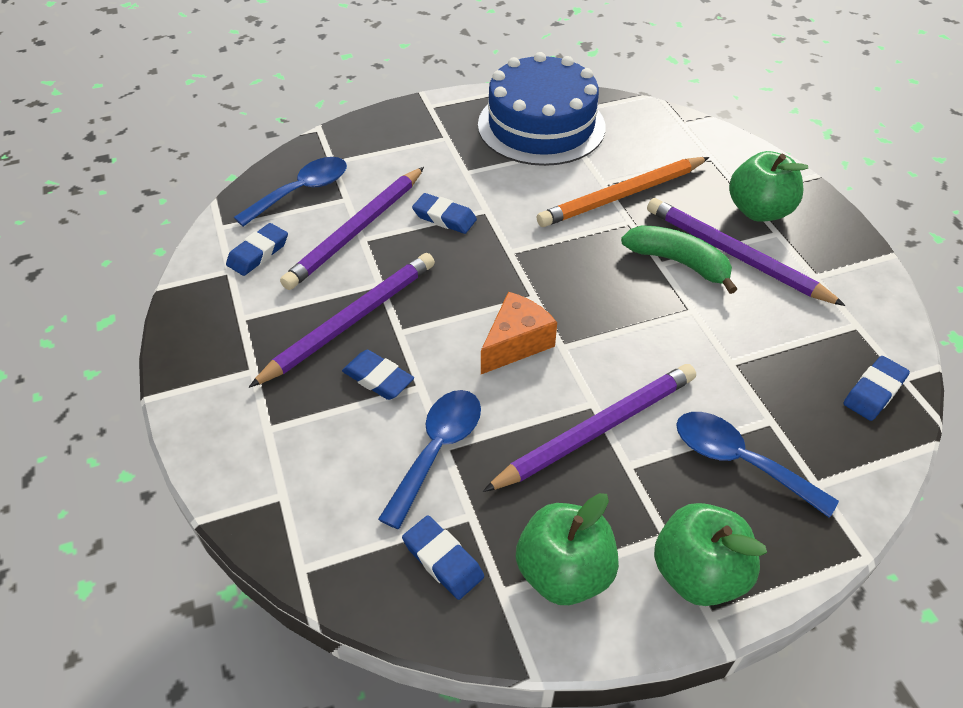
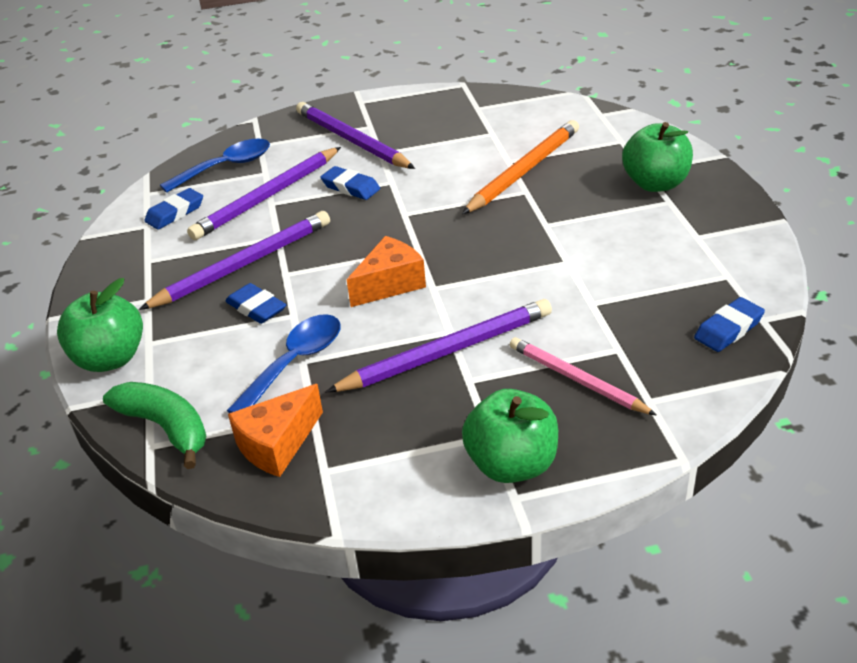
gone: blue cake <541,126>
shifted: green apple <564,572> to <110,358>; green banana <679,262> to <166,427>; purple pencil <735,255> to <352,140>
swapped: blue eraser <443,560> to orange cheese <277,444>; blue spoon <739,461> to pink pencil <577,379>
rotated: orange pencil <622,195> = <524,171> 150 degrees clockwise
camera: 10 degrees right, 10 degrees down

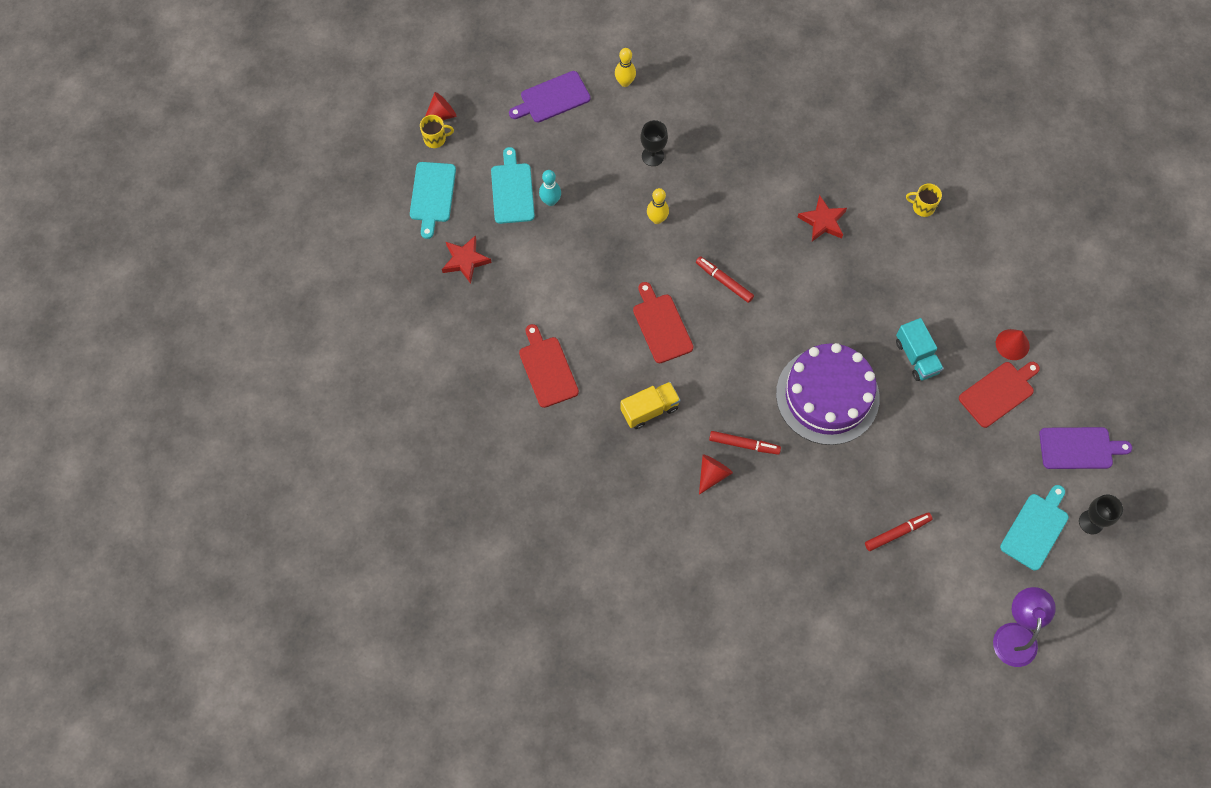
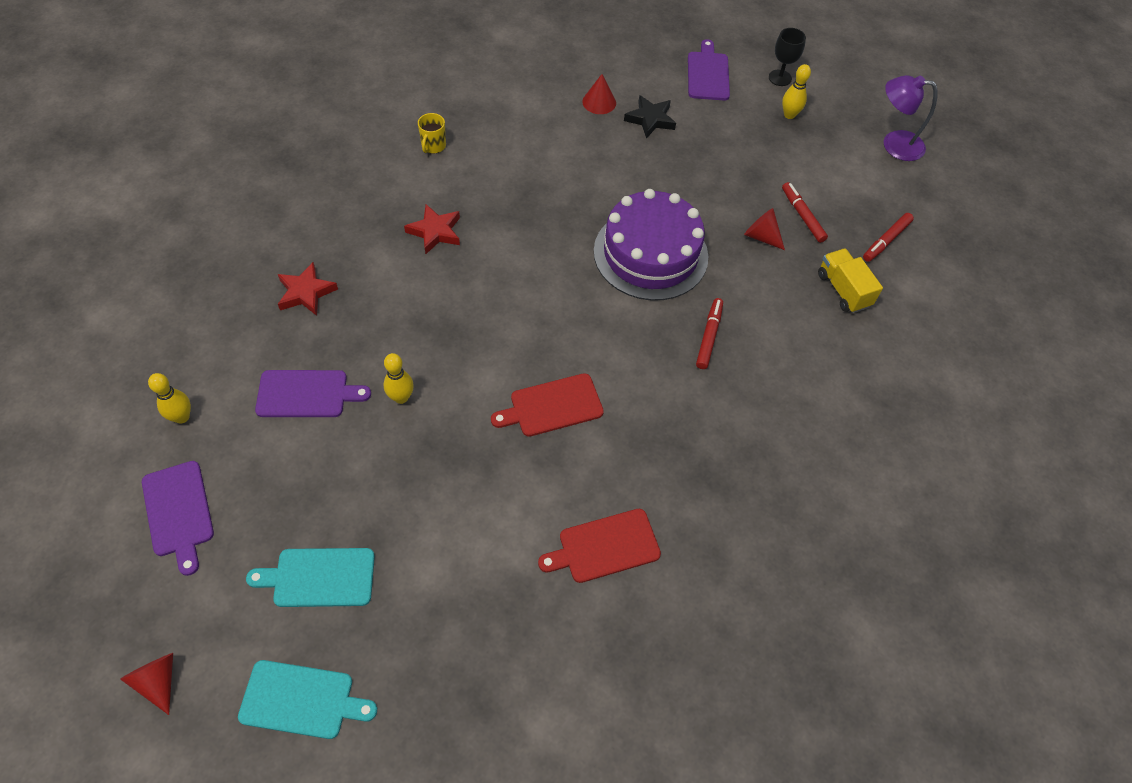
gone: yellow mug <435,139>; turquoise bowling pin <550,201>; turquoise truck <916,357>
shifted: red star <465,260> to <306,292>; red cone <712,474> to <761,236>; yellow truck <649,409> to <843,290>; red marker <724,281> to <886,241>
swapped: black goblet <652,156> to purple cutting board <307,394>; red cutting board <998,392> to black star <650,119>; turquoise cutting board <1036,528> to yellow bowling pin <789,115>
camera: 90 degrees left, 10 degrees down

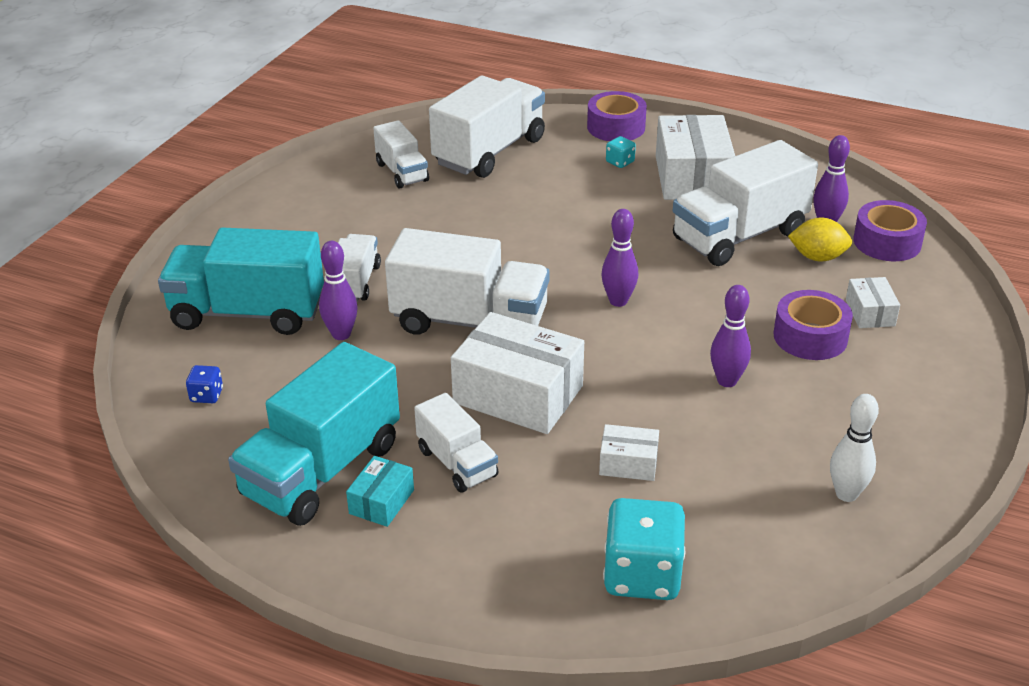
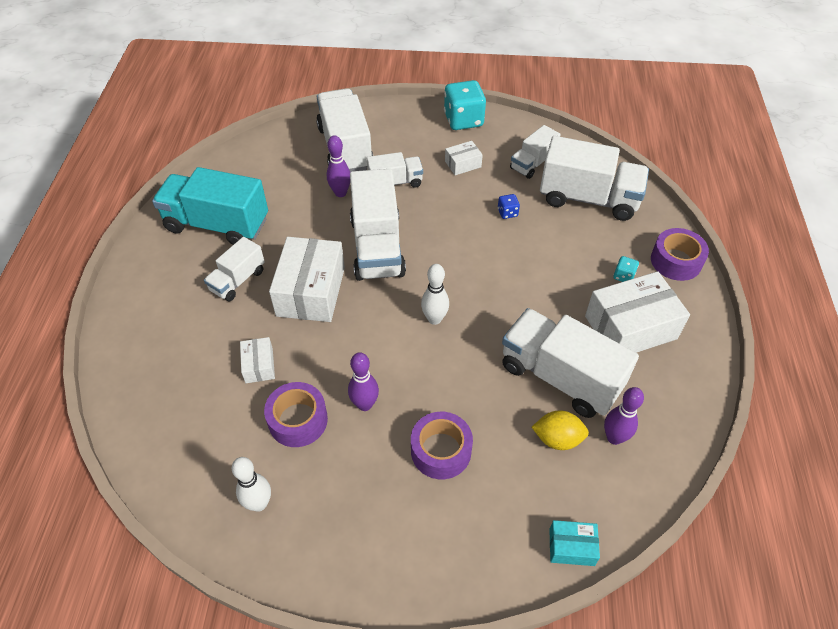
shifted: purple tape <887,242> to <298,420>; turquoise dice <642,575> to <463,120>; white box <870,313> to <463,164>; blue dice <206,395> to <507,213>; turquoise box <381,502> to <571,547>
repainted: turquoise truck <248,313> to white truck <345,148>; purple bowling pin <618,301> to white bowling pin <434,319>
rotated: yellow lemon <817,257> = <557,439> 75 degrees counterclockwise
camera: 70 degrees right, 15 degrees up

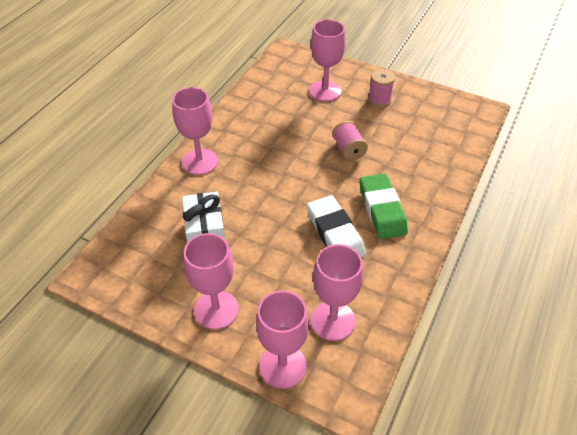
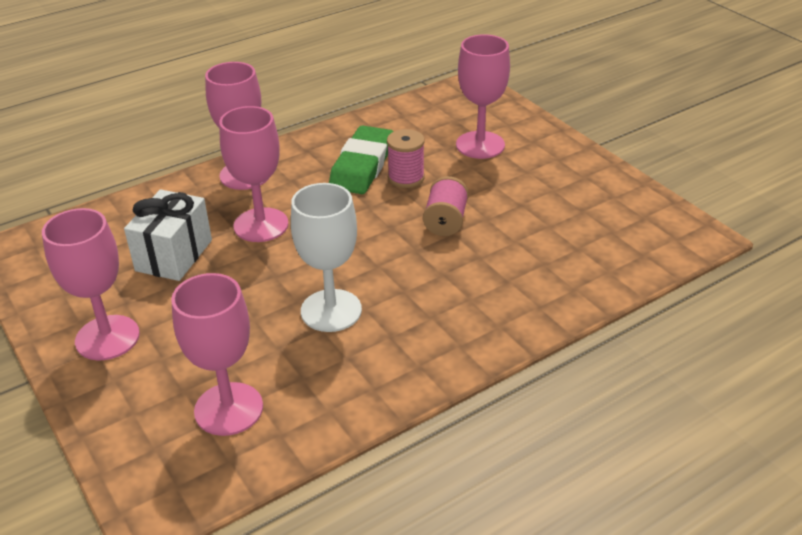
shifted: pink goblet <283,366> to <261,225>; green eraser <382,209> to <362,166>; pink spool <379,100> to <406,178>
swapped: white eraser <335,233> to white goblet <331,310>
camera: 30 degrees right, 10 degrees down

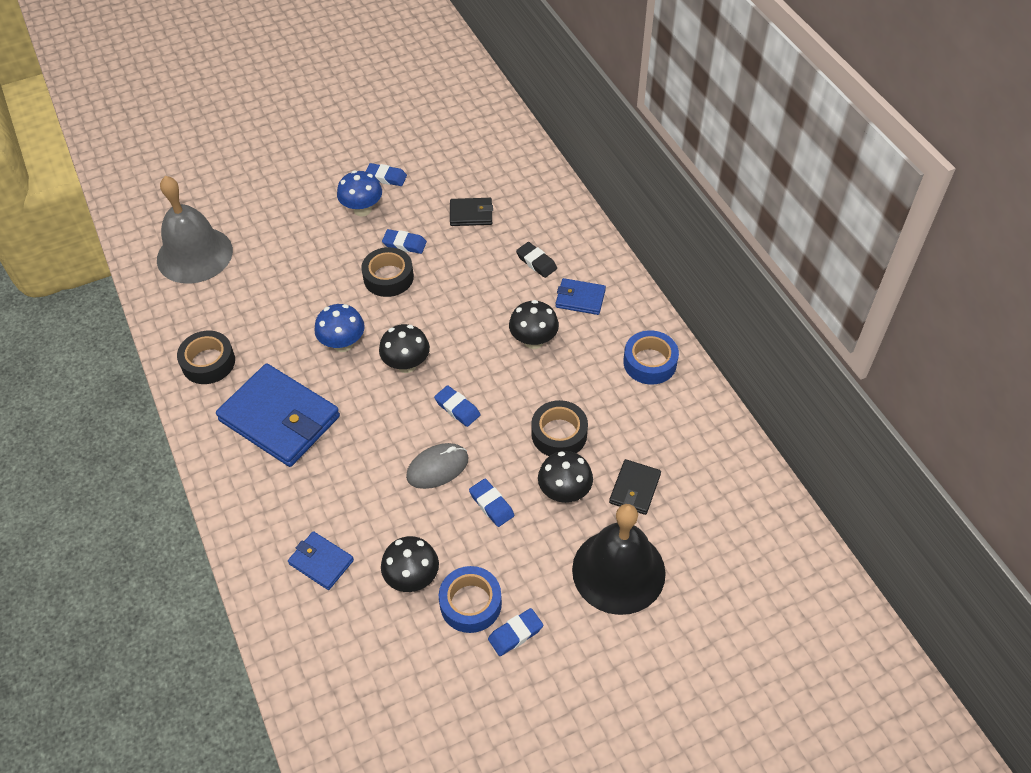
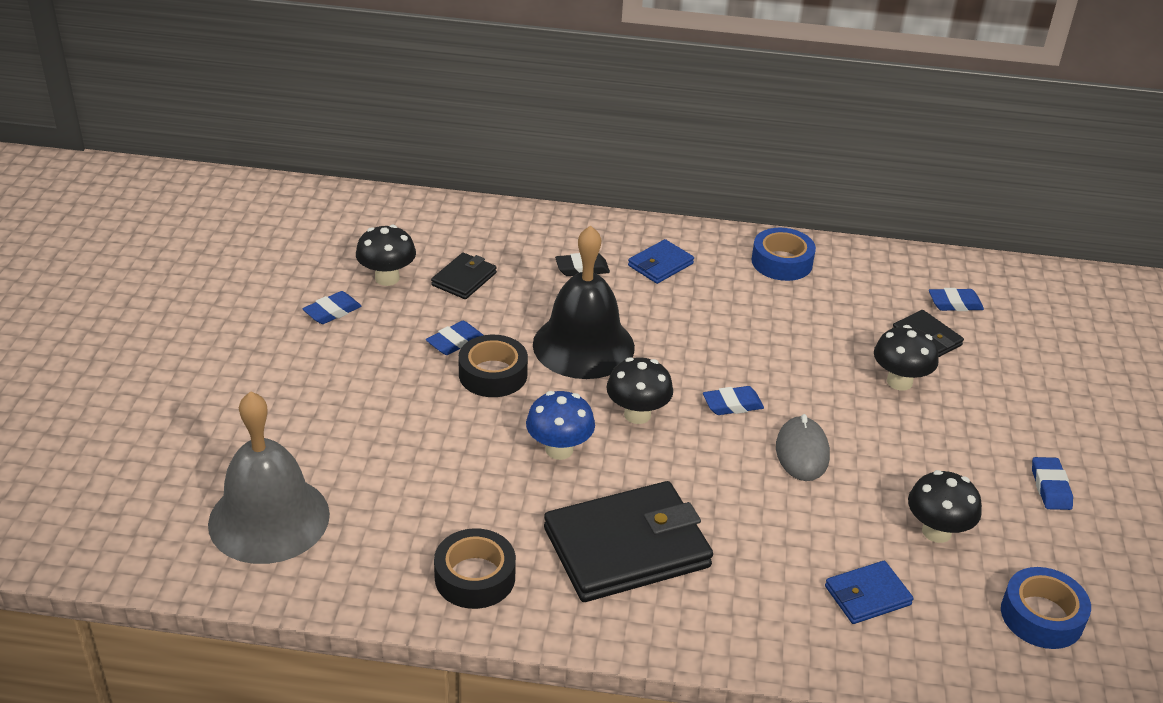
gone: blue mushroom <362,209>; black tape <559,434>
shifted: black mushroom <533,341> to <387,278>; black bell <618,571> to <583,345>; blue eraser <491,504> to <955,304>; blue tape <470,603> to <1041,616>
repainted: blue wallet <279,418> to black wallet <626,547>
camera: 60 degrees left, 15 degrees down

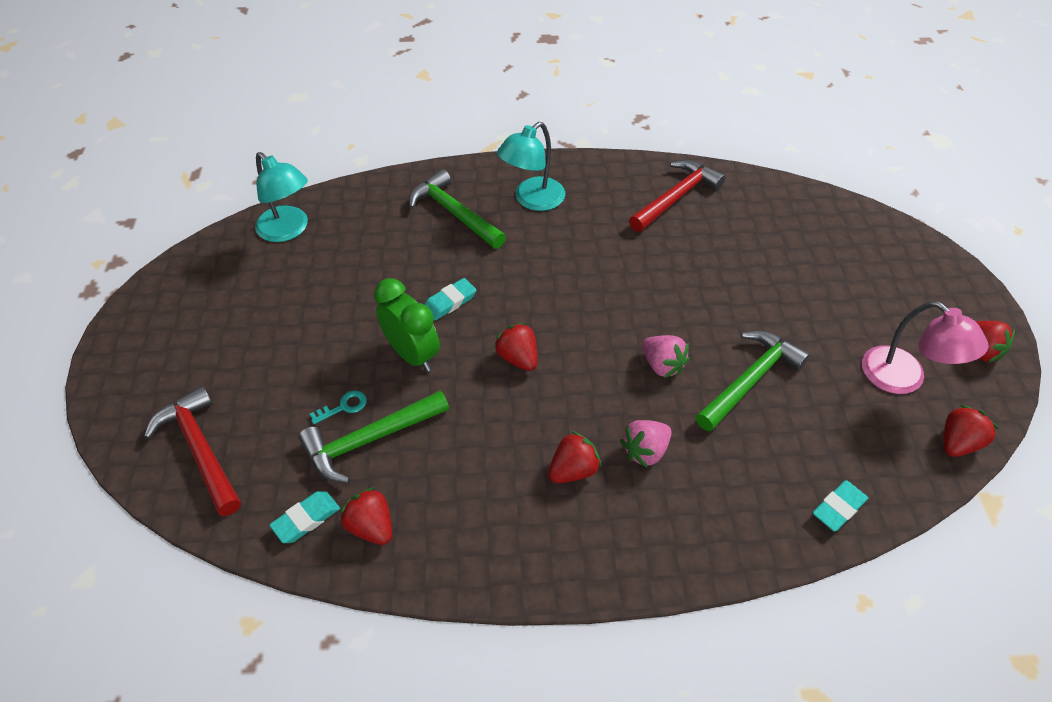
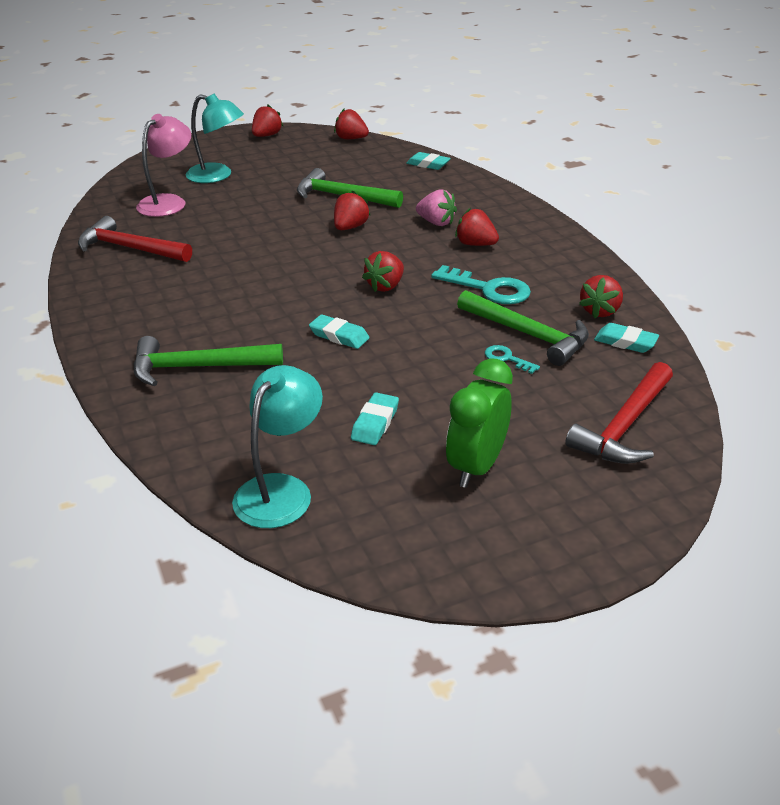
new: turquoise eraser <375,423>; turquoise key <489,289>
shifted: pink lamp <904,378> to <168,202>; turquoise lamp <532,200> to <217,176>; green clock <412,354> to <476,467>
repainted: pink strawberry <662,365> to red strawberry <350,227>
rotated: green hammer <454,213> = <198,367> 60 degrees clockwise
camera: 110 degrees left, 15 degrees down

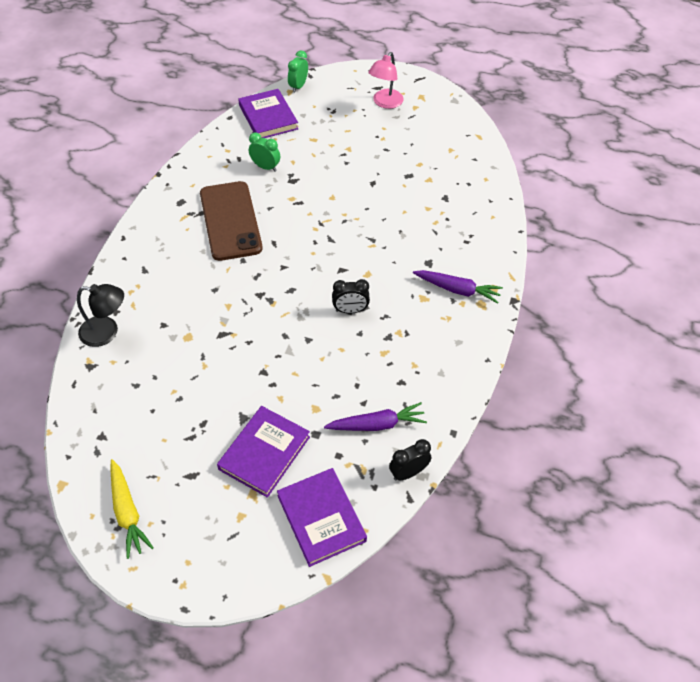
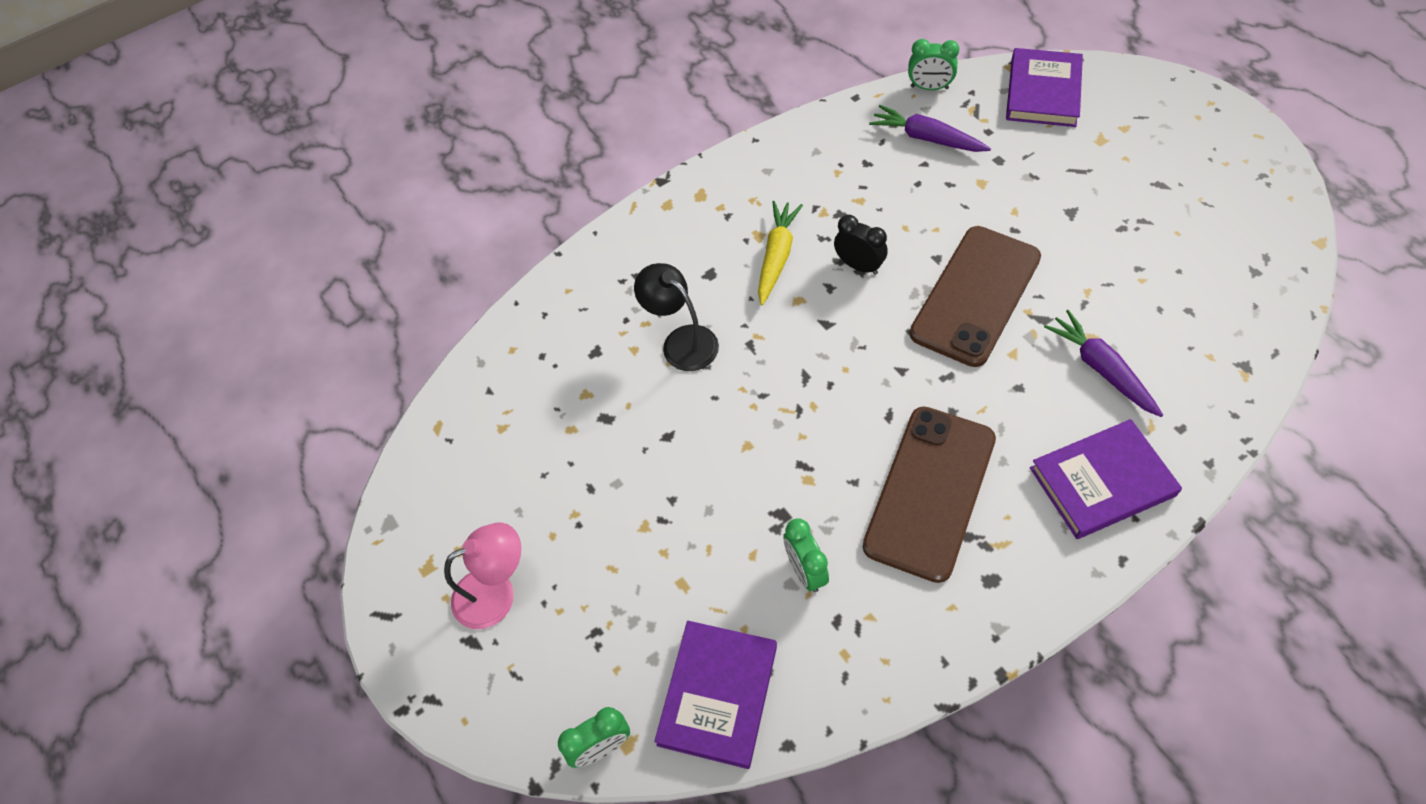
new: brown phone <975,295>
shifted: black lamp <107,332> to <681,341>; yellow carrot <127,512> to <776,257>; purple book <264,453> to <1102,482>; purple carrot <457,290> to <1101,369>
repainted: black clock <408,472> to green clock <929,87>
camera: 135 degrees left, 5 degrees up

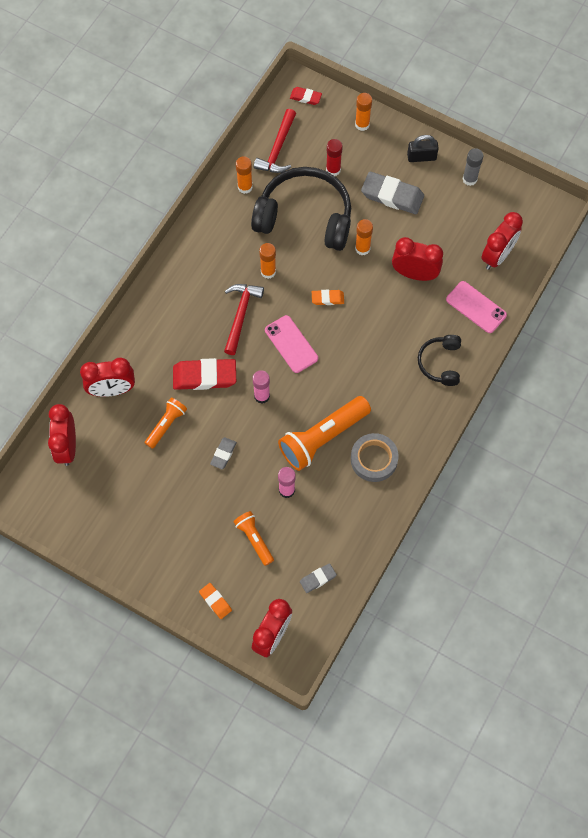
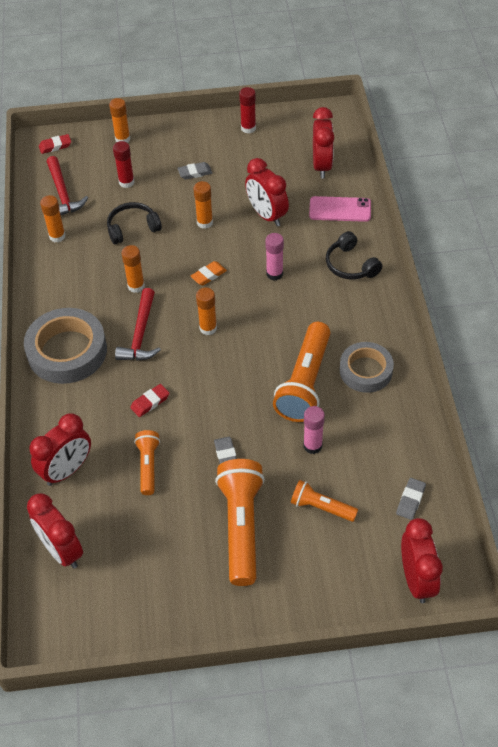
gone: orange eraser <215,601>; black padlock <421,157>
new: grey tape <67,351>; orange flashlight <241,526>
shifted: pink glue stick <262,396> to <274,274>
swapped: pink phone <291,344> to orange glue stick <208,328>
repainted: grey glue stick <469,179> to red glue stick <248,128>
rotated: red hammer <240,315> = <140,334> 150 degrees counterclockwise; red clock <414,274> = <266,215> 105 degrees counterclockwise
scaled: black headphones <305,217> = <132,228> x0.50; red eraser <204,376> = <150,402> x0.52; grey eraser <392,195> = <195,173> x0.52
camera: 35 degrees left, 15 degrees down

